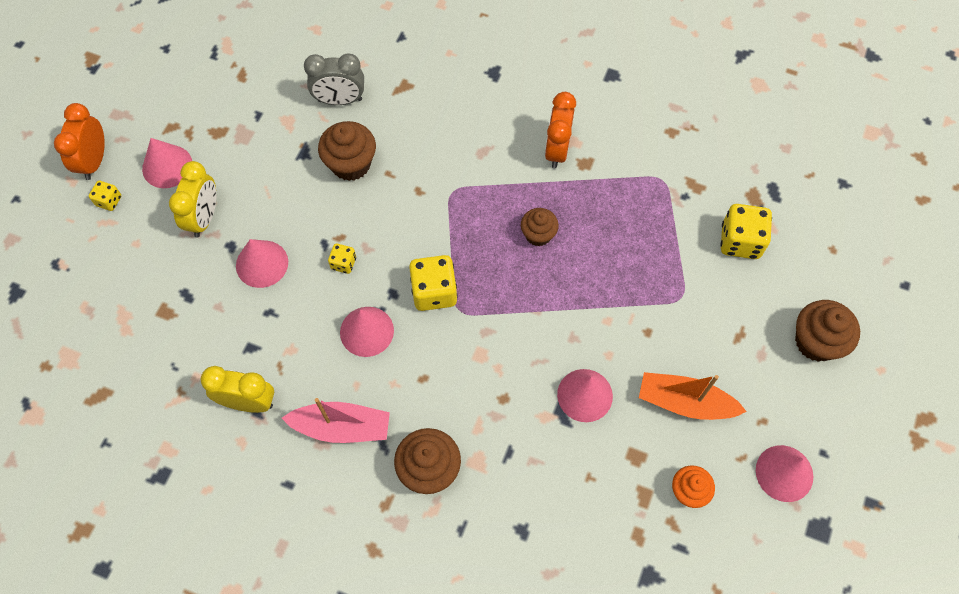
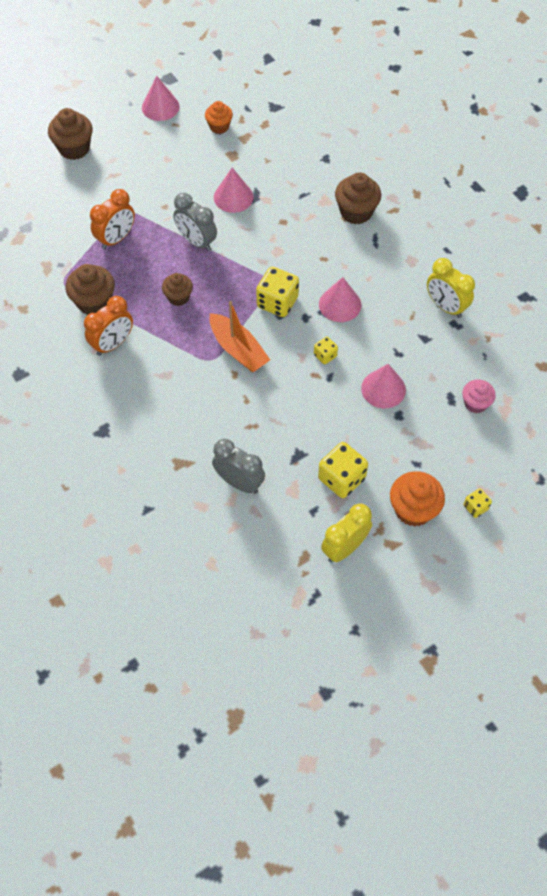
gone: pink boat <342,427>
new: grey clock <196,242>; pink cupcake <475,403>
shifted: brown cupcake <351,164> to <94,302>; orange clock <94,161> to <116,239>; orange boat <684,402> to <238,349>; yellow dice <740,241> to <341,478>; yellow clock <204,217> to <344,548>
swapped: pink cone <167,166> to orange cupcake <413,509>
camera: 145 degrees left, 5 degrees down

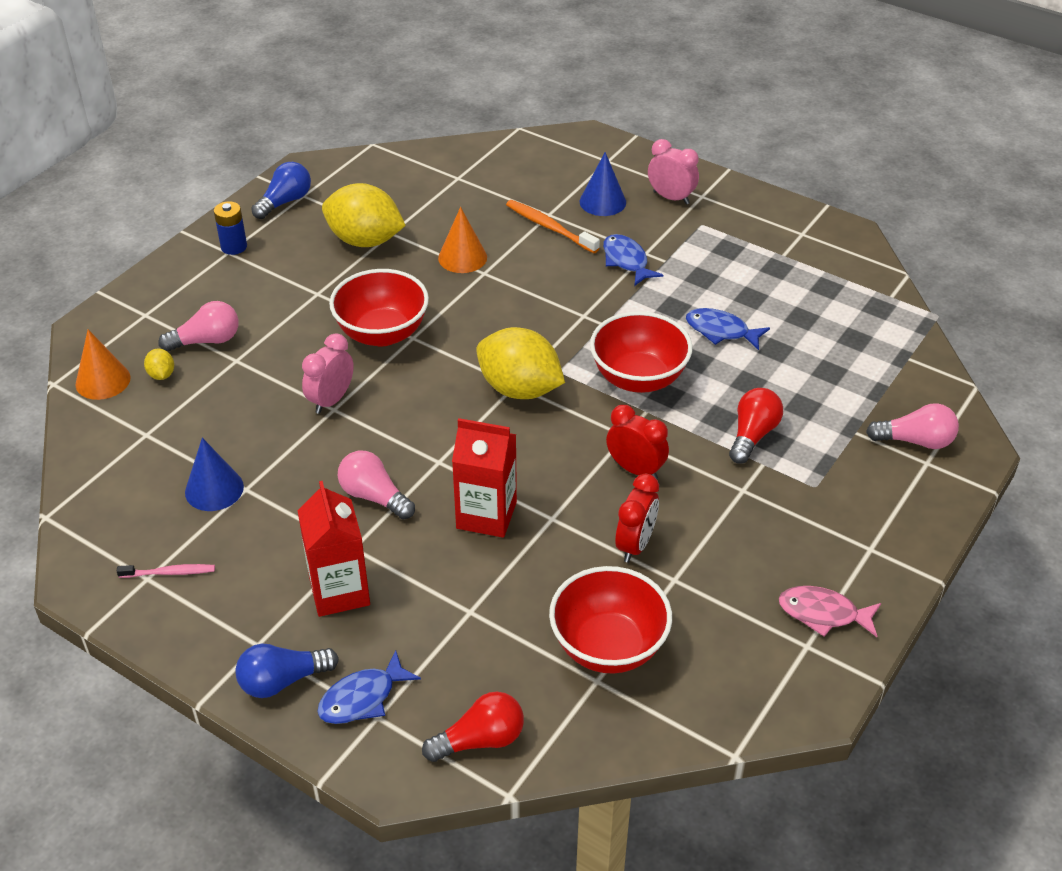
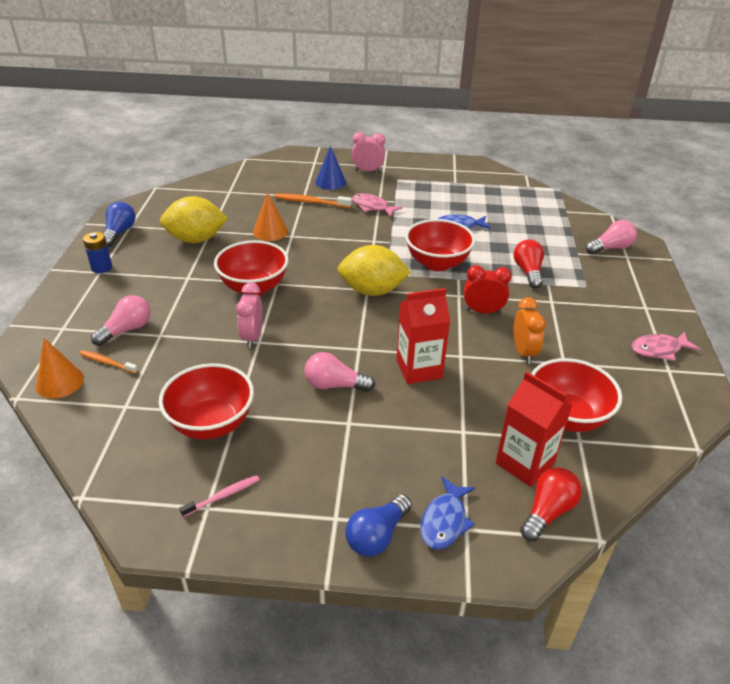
shifted: red carton <339,591> to <524,463>
swapped: yellow lemon <161,375> to orange toothbrush <107,362>; blue cone <214,489> to red bowl <211,423>
repainted: blue fish <626,261> to pink fish <372,207>; red clock <635,545> to orange clock <523,352>
camera: 30 degrees left, 5 degrees down

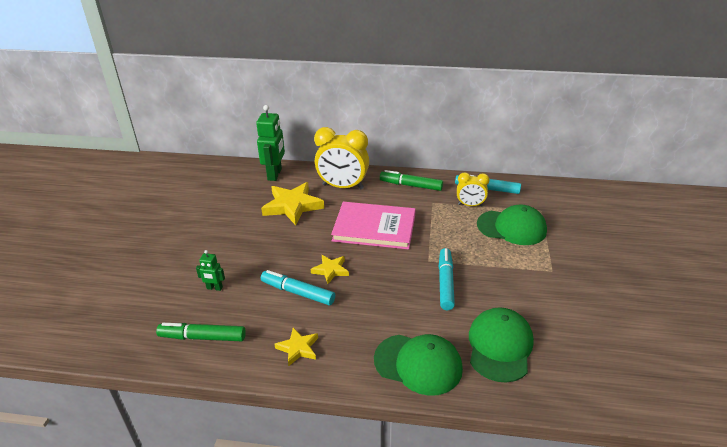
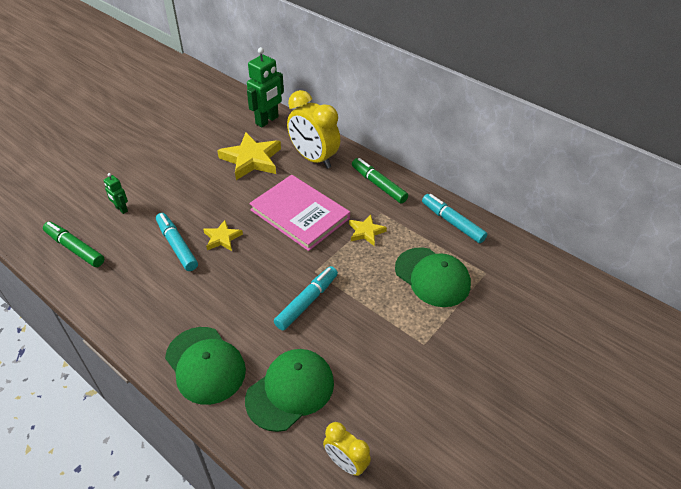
shifted: yellow clock <470,205> to <345,463>; yellow star <298,348> to <366,232>
camera: 30 degrees right, 10 degrees up

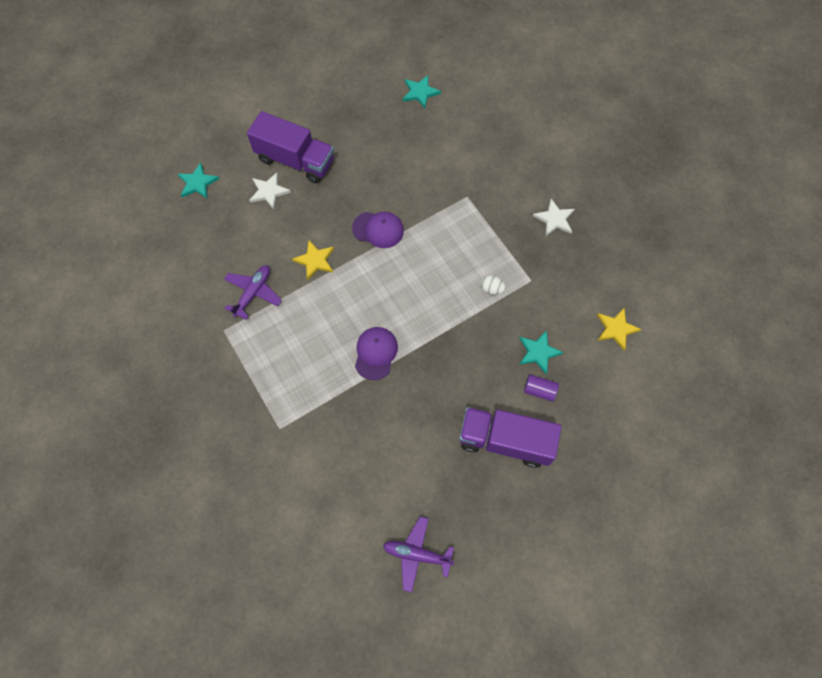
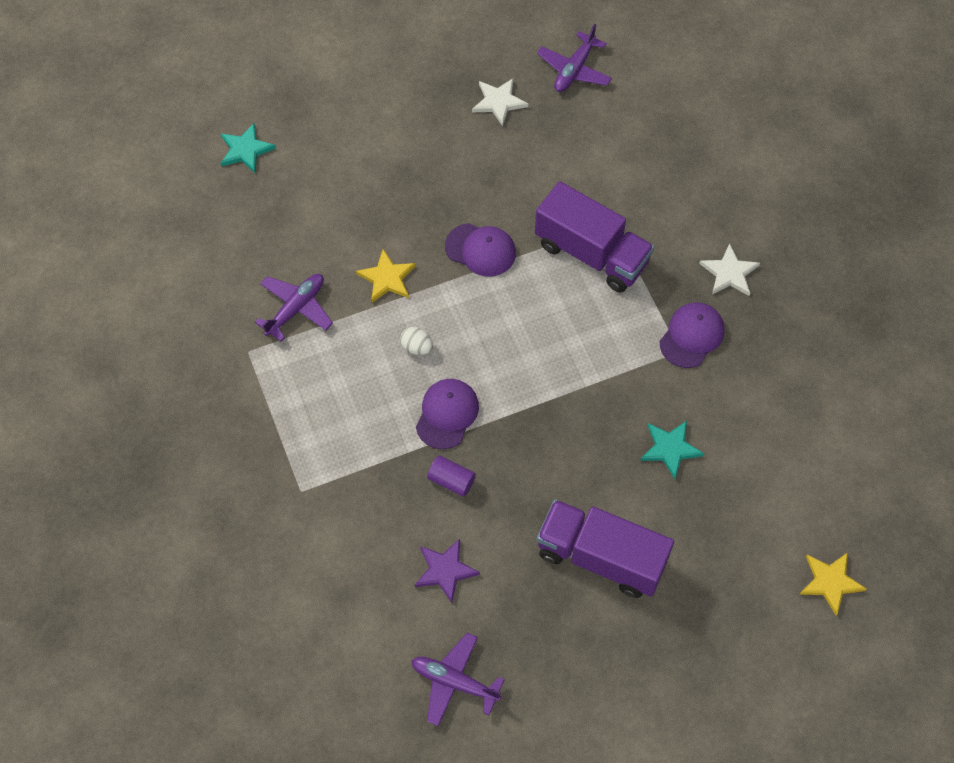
new: purple star <445,570>; purple cap <692,336>
shifted: white egg <491,289> to <417,347>; purple cylinder <539,390> to <451,480>; white star <269,191> to <499,102>; purple truck <295,160> to <591,253>; yellow star <616,329> to <830,582>
swapped: turquoise star <420,92> to purple plane <574,70>
camera: 10 degrees right, 5 degrees down

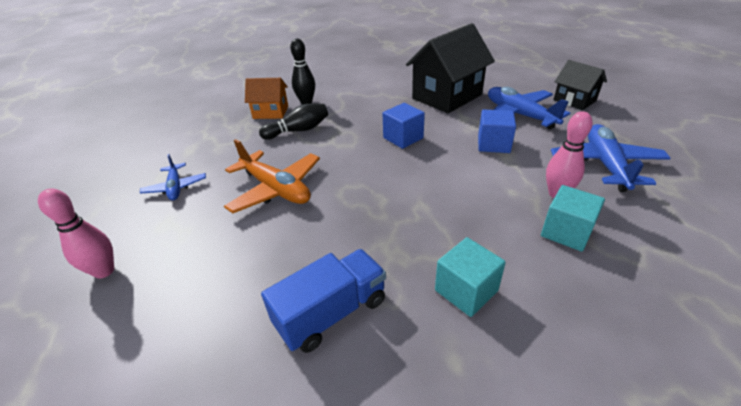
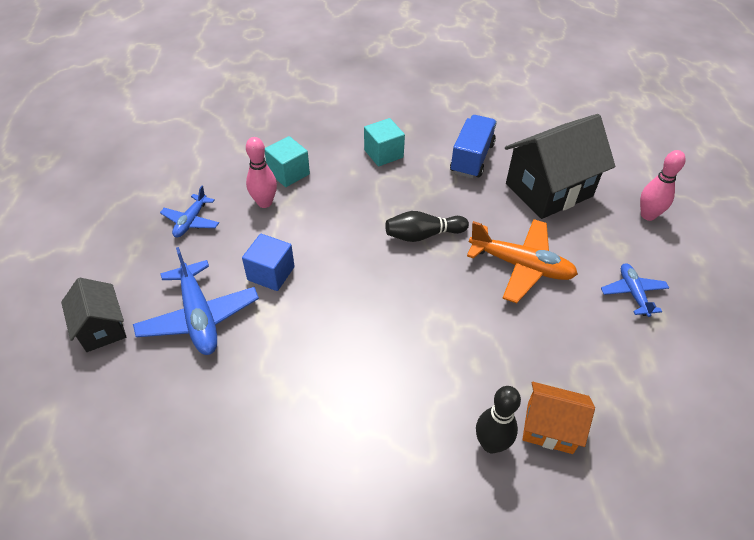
gone: blue cube <403,138>
shifted: black bowling pin <298,130> to <423,235>; black house <447,97> to <548,190>
rotated: blue truck <332,313> = <472,158> 135 degrees clockwise; orange plane <276,189> = <520,266> 150 degrees clockwise
scaled: blue plane <605,165> = <191,221> x0.58
camera: 170 degrees left, 10 degrees up

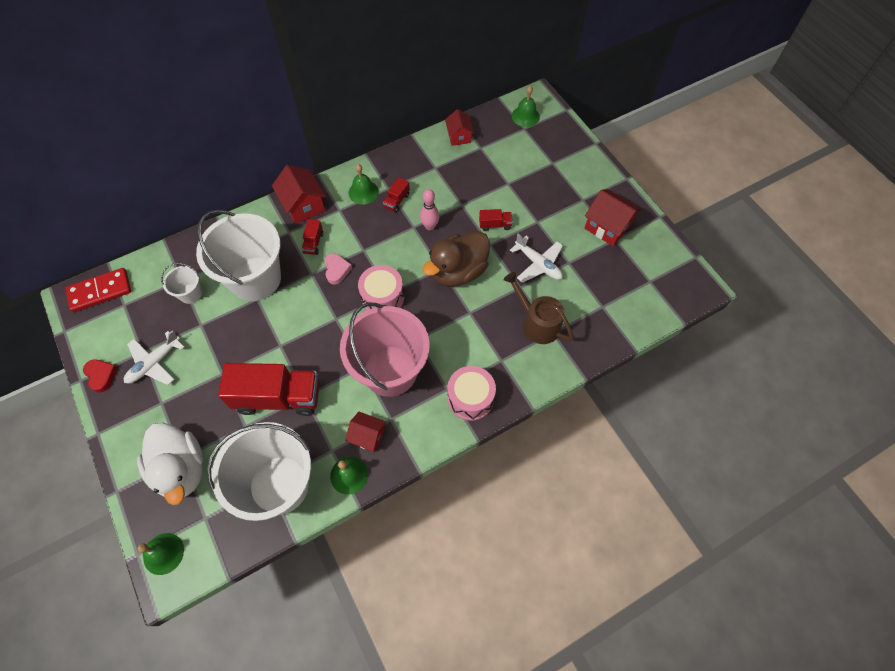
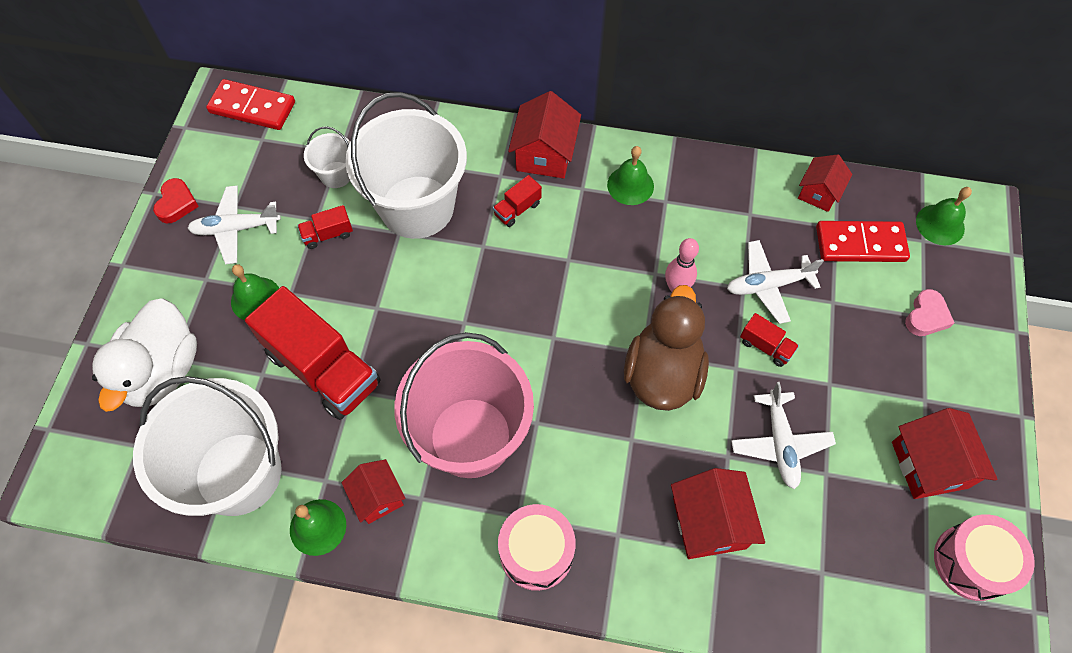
new: white plane <768,285>; red domino <860,244>
shifted: green bell <163,553> to <256,299>; red truck <396,201> to <328,234>; pink heart <337,270> to <926,316>; pink drum <382,297> to <971,562>
swapped: brown watering can <537,323> to red house <709,523>
rotated: brown duck <458,271> = <662,374> 105 degrees clockwise
camera: 40 degrees right, 0 degrees up

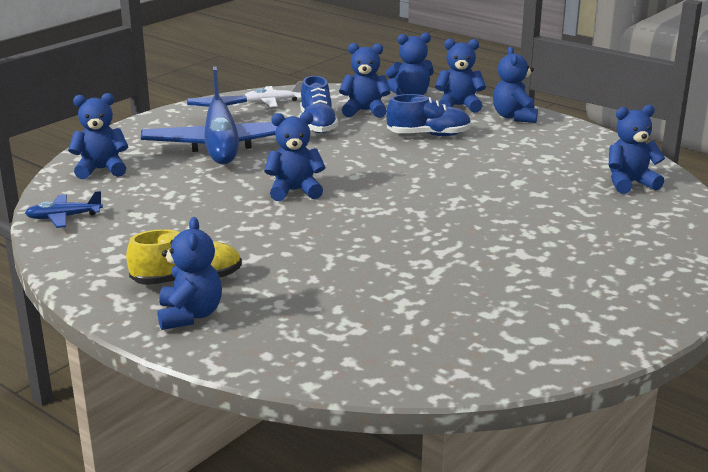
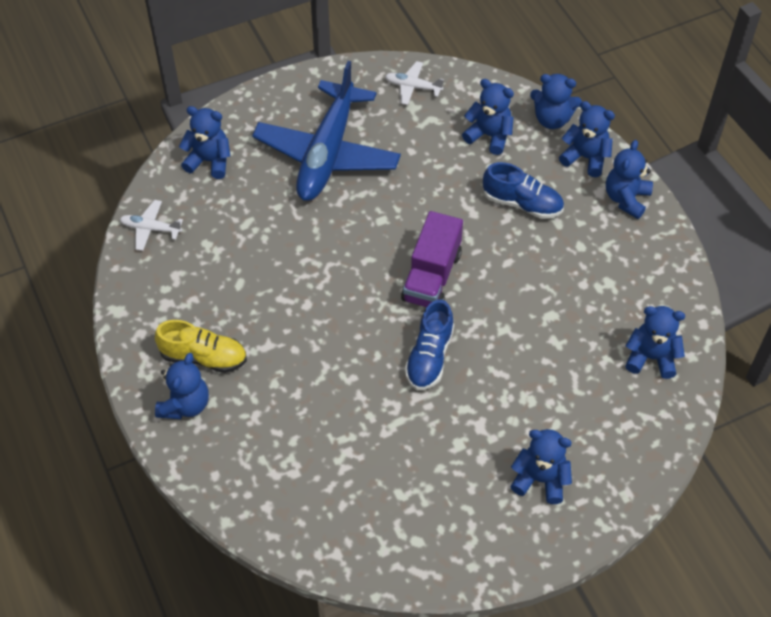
new: purple truck <431,276>
shifted: blue shoe <318,124> to <429,356>; blue teddy bear <294,191> to <540,479>
repainted: blue plane <64,217> to white plane <150,229>
camera: 25 degrees right, 30 degrees up

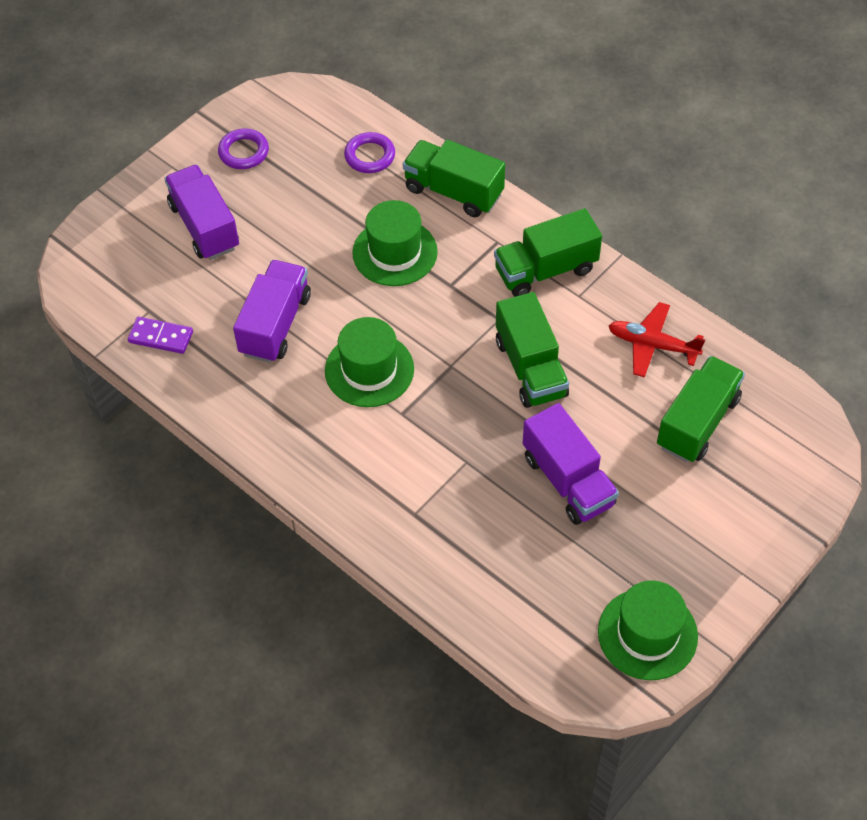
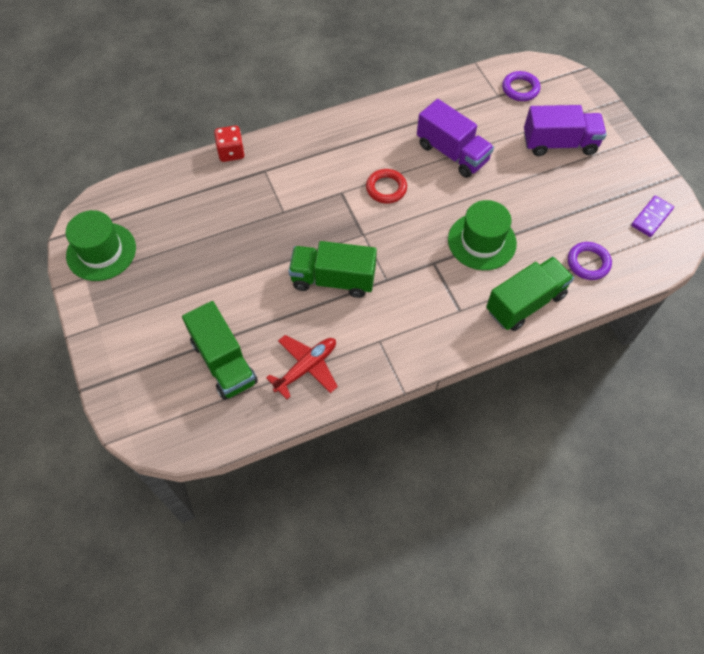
gone: green truck <546,270>; purple truck <568,480>
new: red dice <231,152>
shifted: purple ring <243,152> to <520,89>; purple domino <161,337> to <651,217>
swapped: green hat <369,370> to red ring <386,188>
camera: 115 degrees right, 5 degrees up

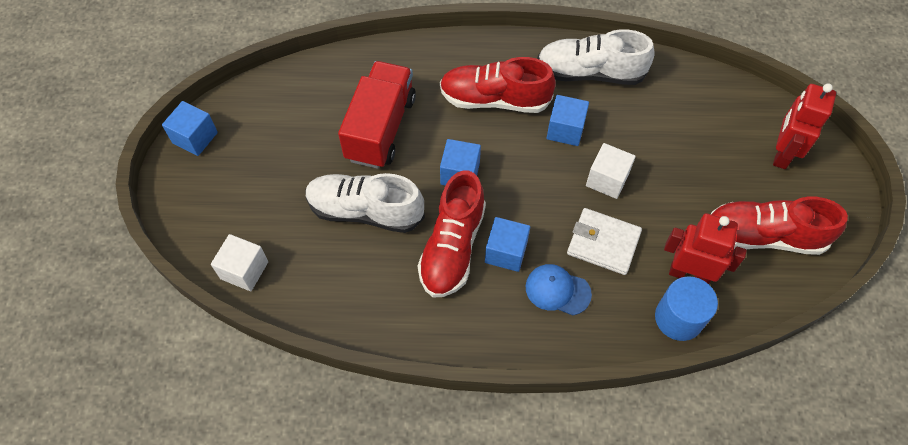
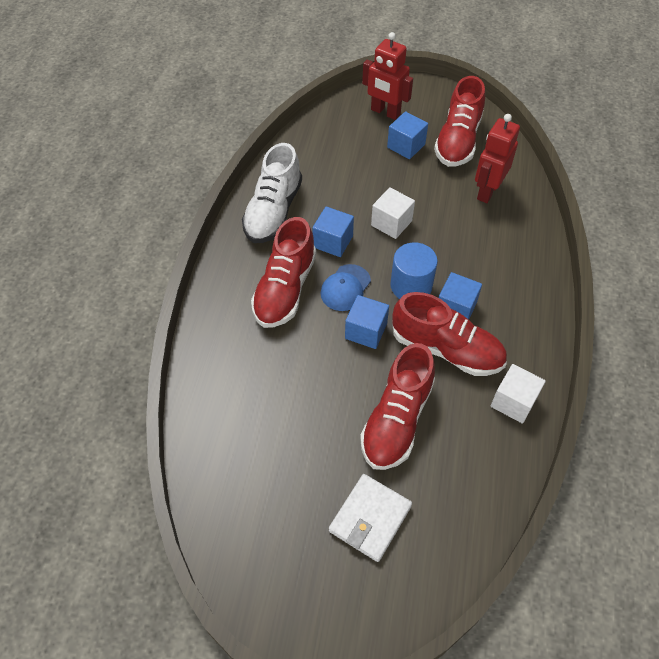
gone: red truck <380,128>
shifted: blue cap <557,290> to <345,288>; white wallet <603,243> to <370,519>; blue cube <195,138> to <406,146>; blue cylinder <678,318> to <411,286>; white cube <244,270> to <513,402>
repainted: white shoe <365,211> to red shoe <397,419>
camera: 80 degrees left, 5 degrees down

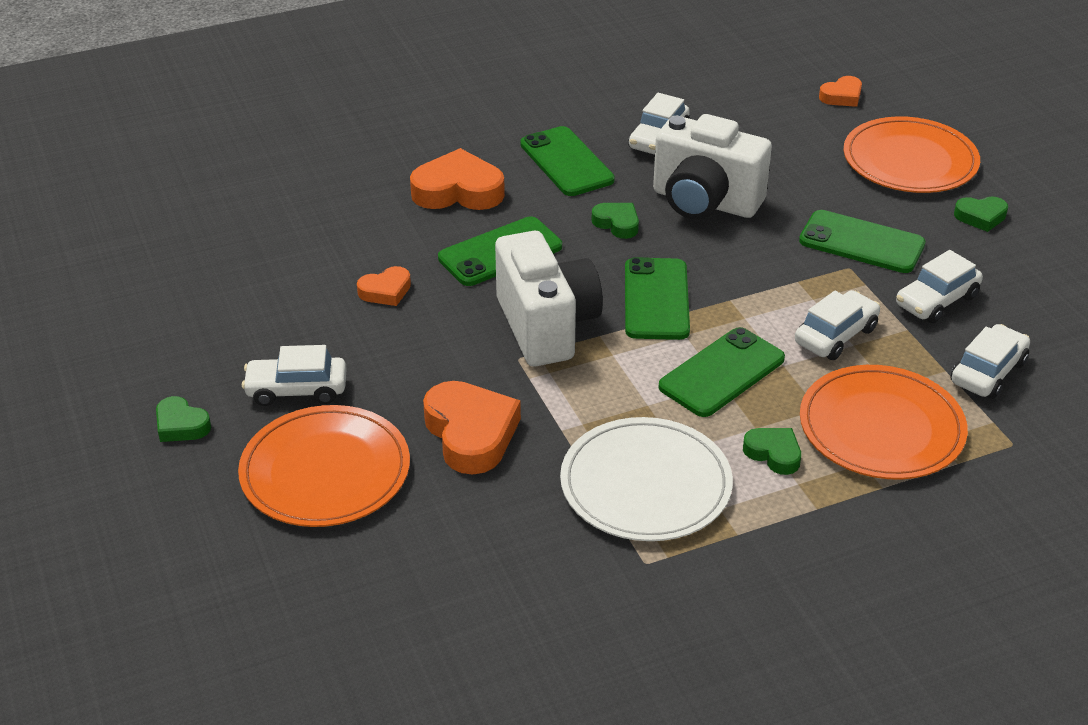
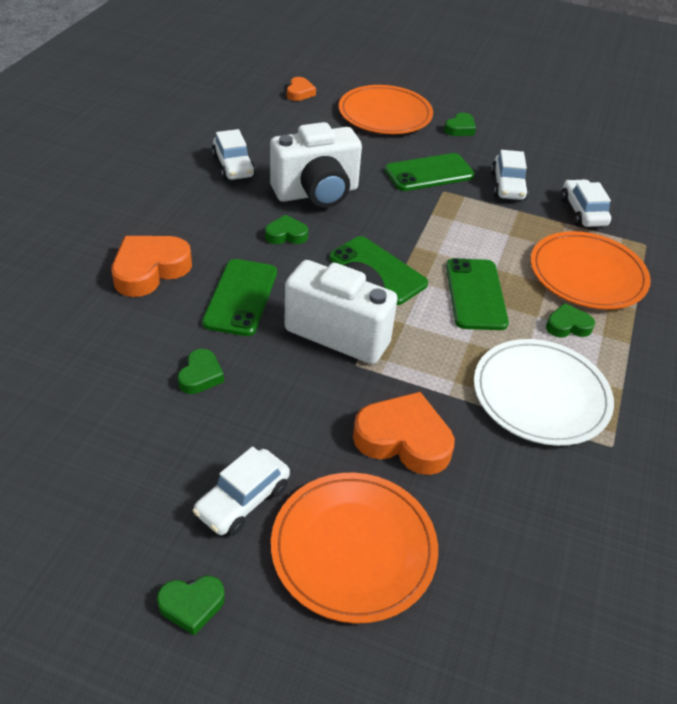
gone: green phone <566,162>; white car <835,336>
repainted: orange heart <385,291> to green heart <200,375>
camera: 50 degrees left, 5 degrees up

